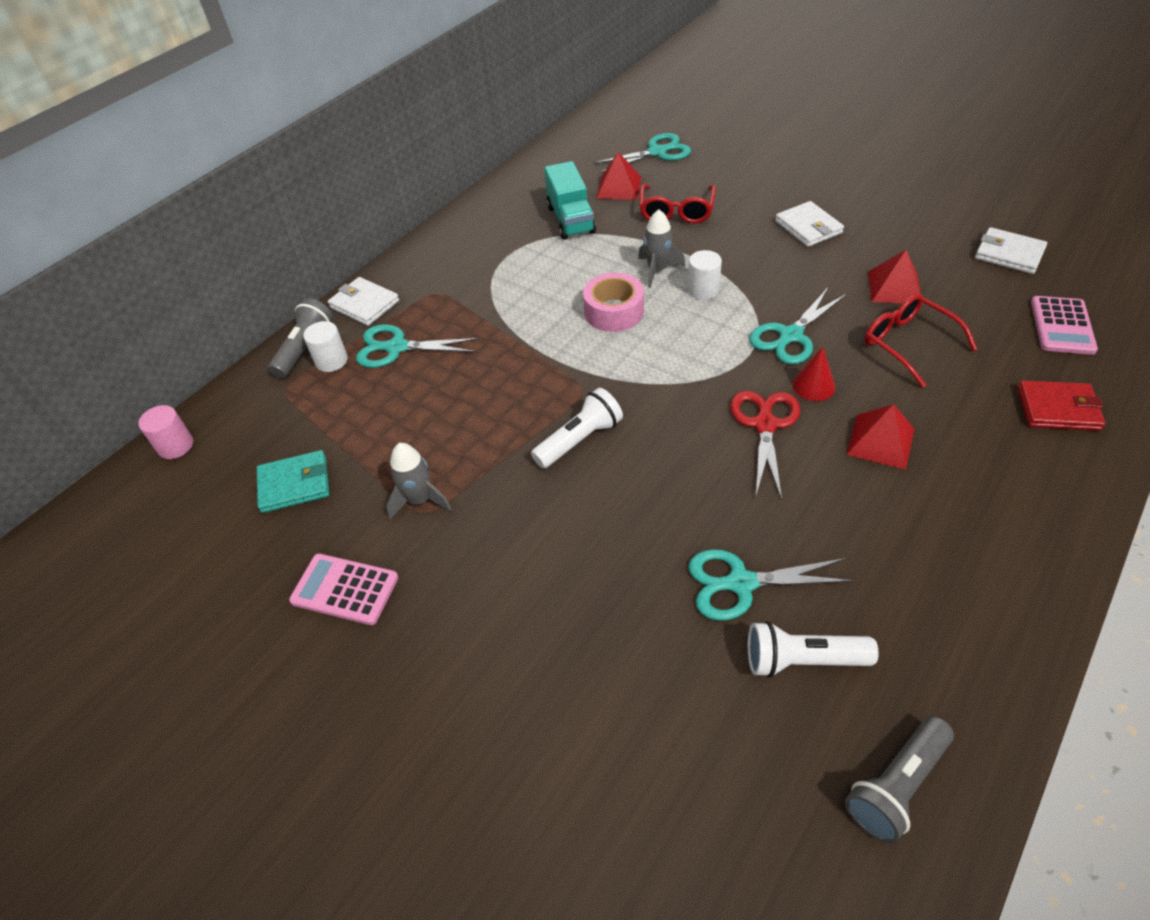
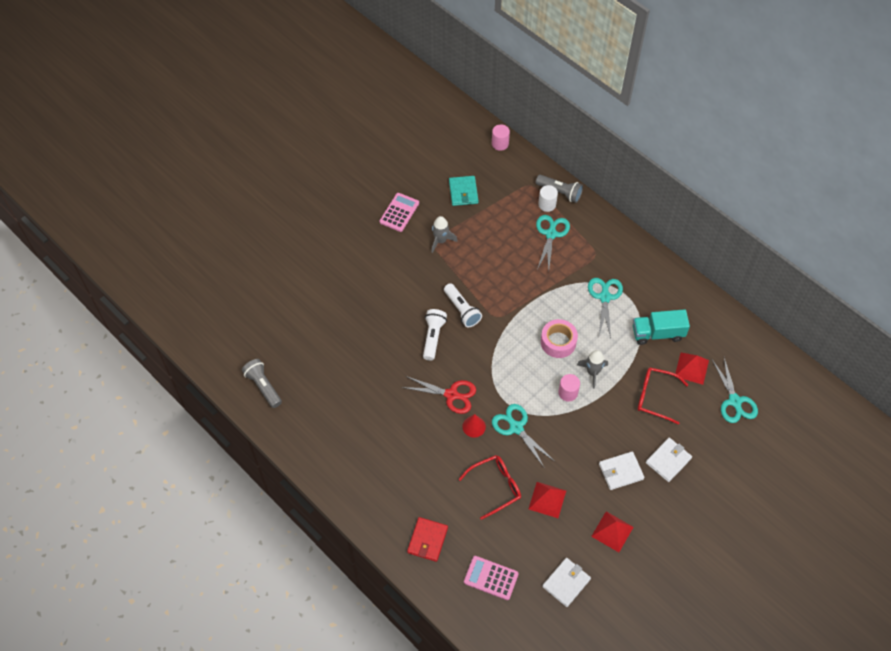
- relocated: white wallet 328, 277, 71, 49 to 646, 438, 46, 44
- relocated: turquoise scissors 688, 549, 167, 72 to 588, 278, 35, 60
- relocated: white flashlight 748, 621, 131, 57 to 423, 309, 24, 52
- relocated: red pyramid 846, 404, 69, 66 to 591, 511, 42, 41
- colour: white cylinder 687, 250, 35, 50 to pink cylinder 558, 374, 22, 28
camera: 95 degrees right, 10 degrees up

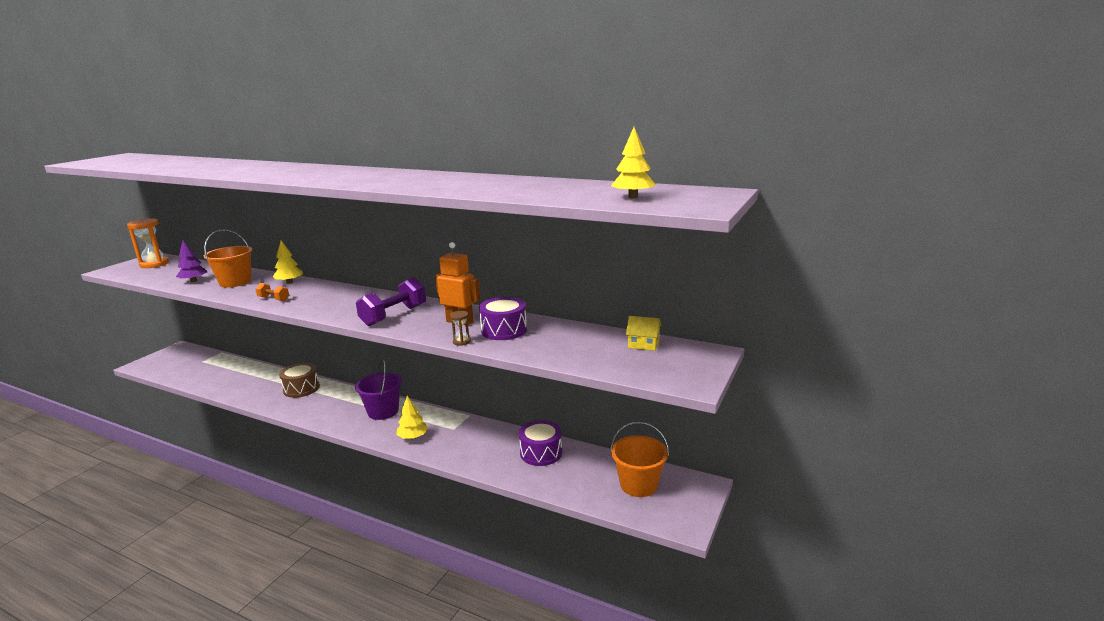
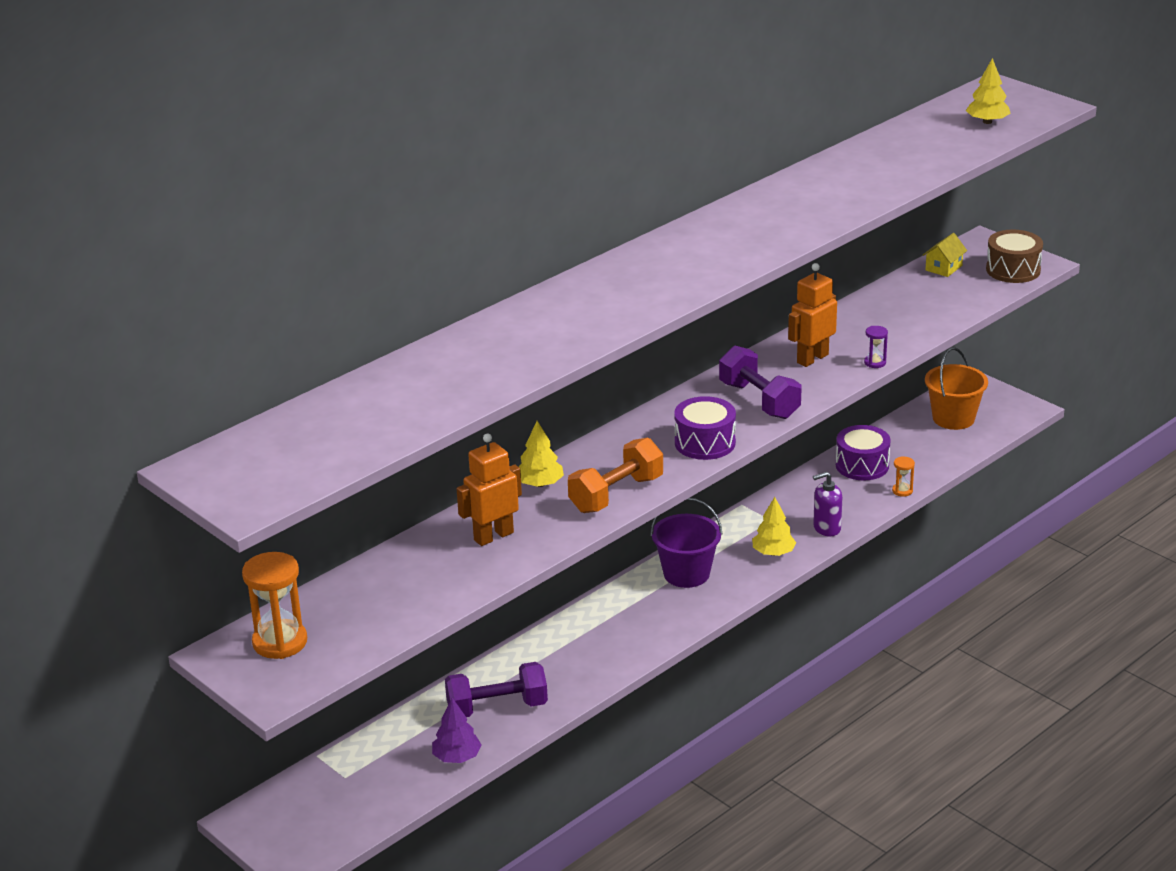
- appeared: purple dumbbell 445, 662, 103, 55
- appeared: purple soap dispenser 813, 472, 29, 64
- appeared: orange hourglass 892, 456, 23, 41
- relocated: purple tree 176, 240, 31, 42 to 432, 698, 50, 65
- relocated: brown drum 279, 363, 41, 35 to 986, 230, 57, 53
- relocated: purple drum 479, 297, 48, 43 to 674, 396, 62, 64
- exchanged: orange bucket 204, 229, 48, 59 to orange robot 457, 433, 65, 113
- colour: brown hourglass 450, 311, 21, 35 to purple hourglass 864, 326, 24, 42
- size: orange dumbbell 256, 283, 33, 18 = 568, 438, 95, 75 x1.88
camera: 70 degrees left, 10 degrees up

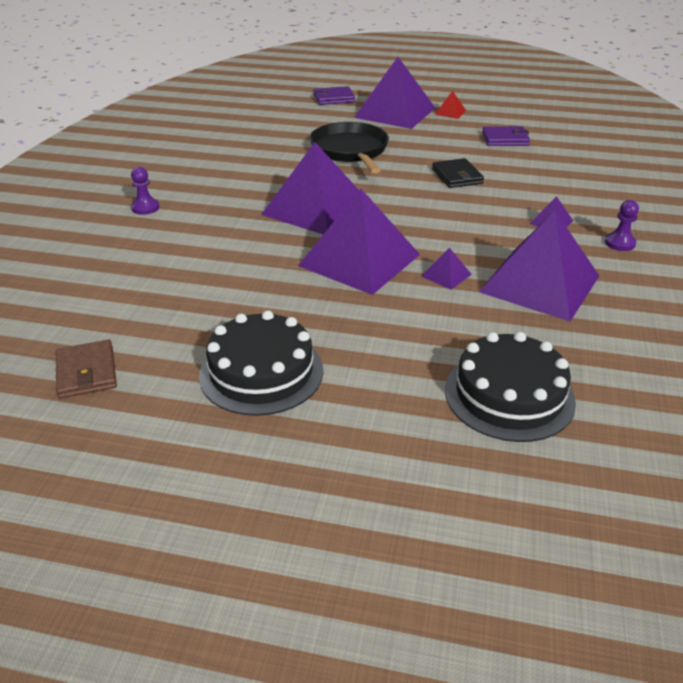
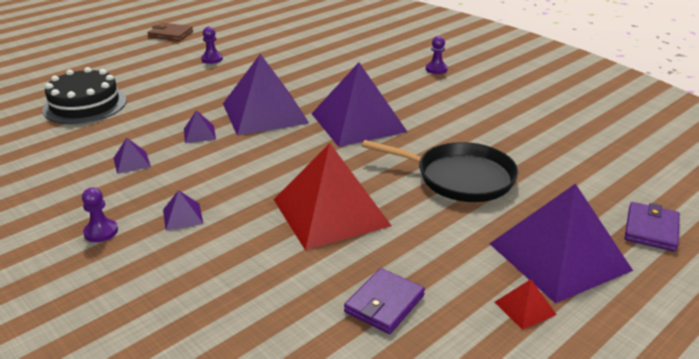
- relocated: brown wallet 56, 340, 61, 59 to 148, 23, 45, 18
- exchanged: black cake 199, 310, 125, 106 to purple pawn 201, 27, 22, 37
- exchanged: black wallet 432, 158, 52, 30 to red pyramid 274, 143, 118, 107
- size: purple pyramid 479, 210, 120, 112 = 113, 138, 38, 36 x0.40
camera: 125 degrees right, 5 degrees down

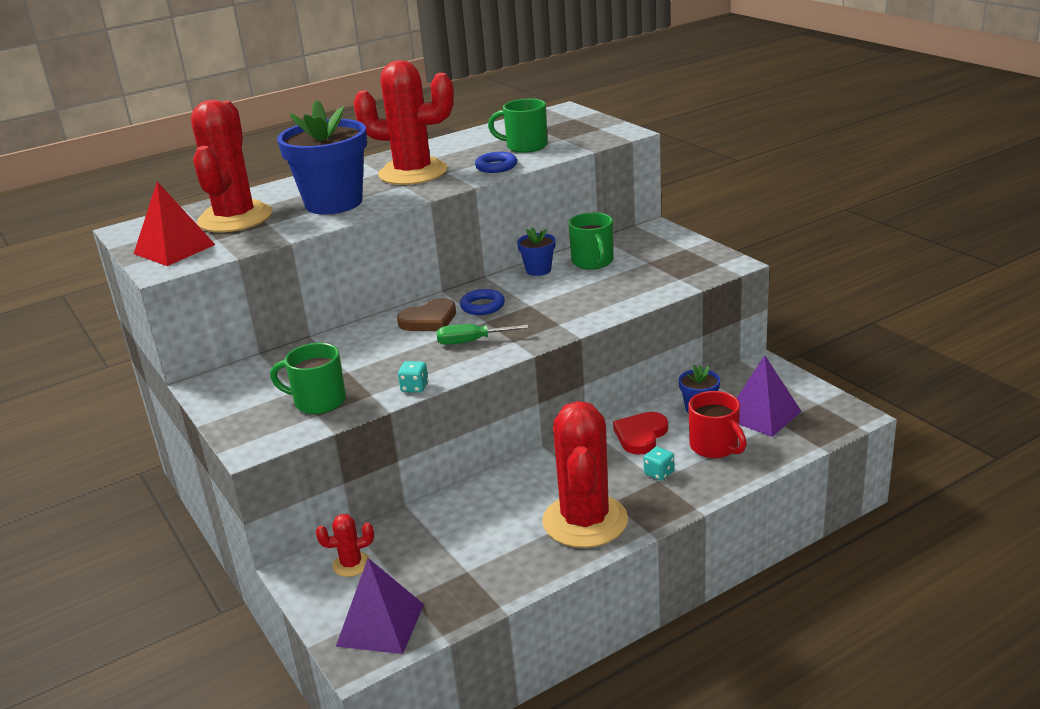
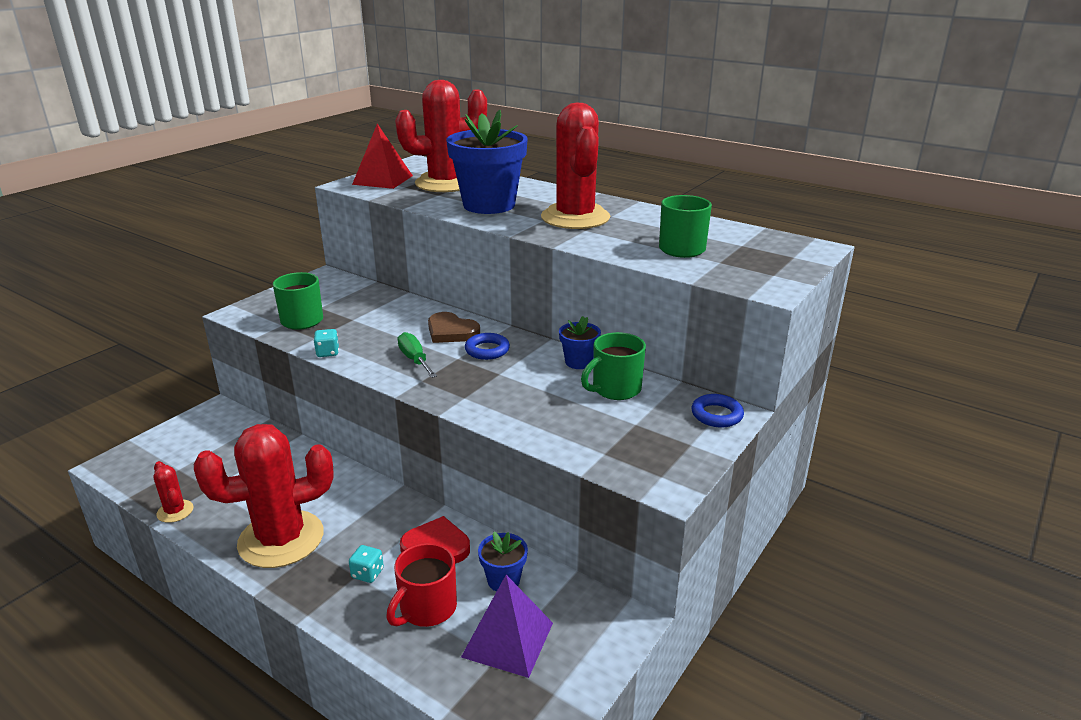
- missing: purple pyramid 336, 558, 88, 96
- relocated: red cactus 316, 514, 58, 63 to 154, 461, 40, 62
- relocated: blue ring 475, 152, 42, 21 to 691, 394, 53, 33
camera: 65 degrees right, 0 degrees up

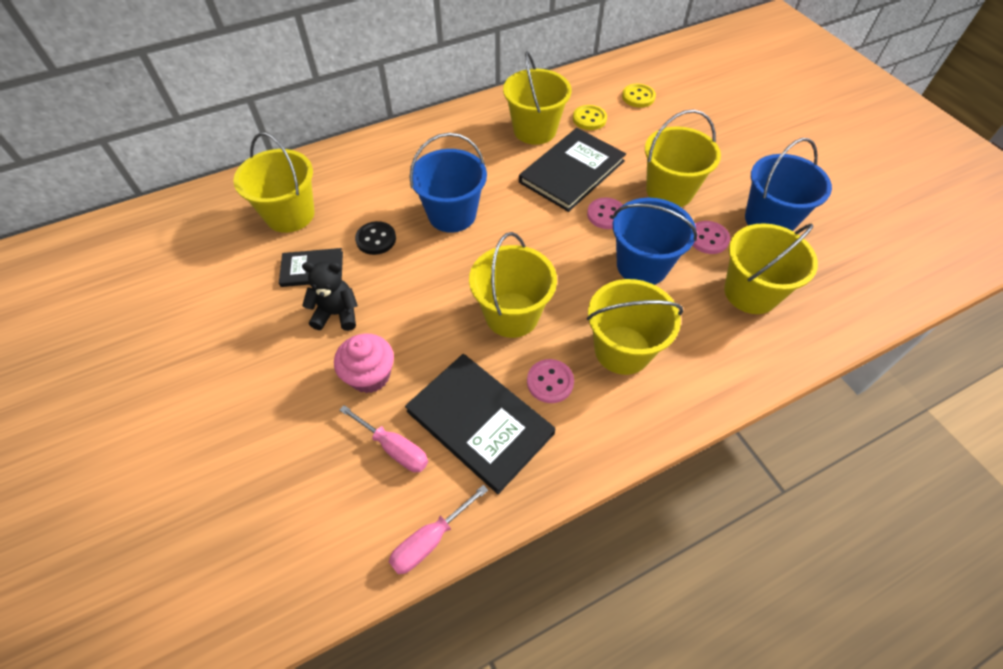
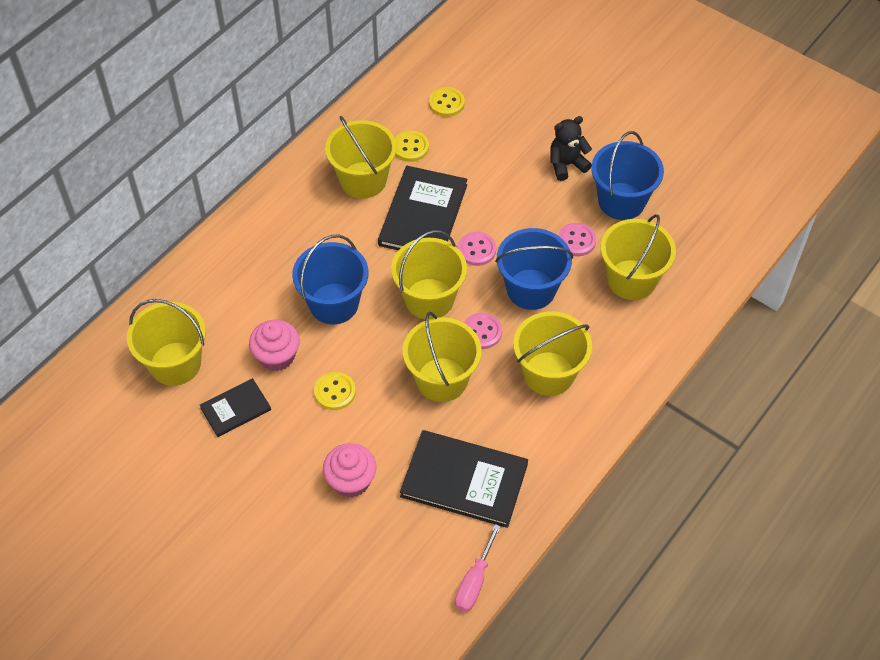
- missing: pink screwdriver 340, 405, 88, 67
- appeared: yellow button 314, 372, 42, 38
- relocated: black teddy bear 302, 261, 56, 70 to 550, 116, 42, 65
- relocated: pink button 527, 359, 47, 44 to 464, 313, 38, 36
- relocated: yellow bucket 645, 109, 76, 98 to 391, 230, 76, 89
- exchanged: black button 355, 221, 41, 34 to pink cupcake 249, 320, 51, 51
camera: 25 degrees left, 0 degrees up

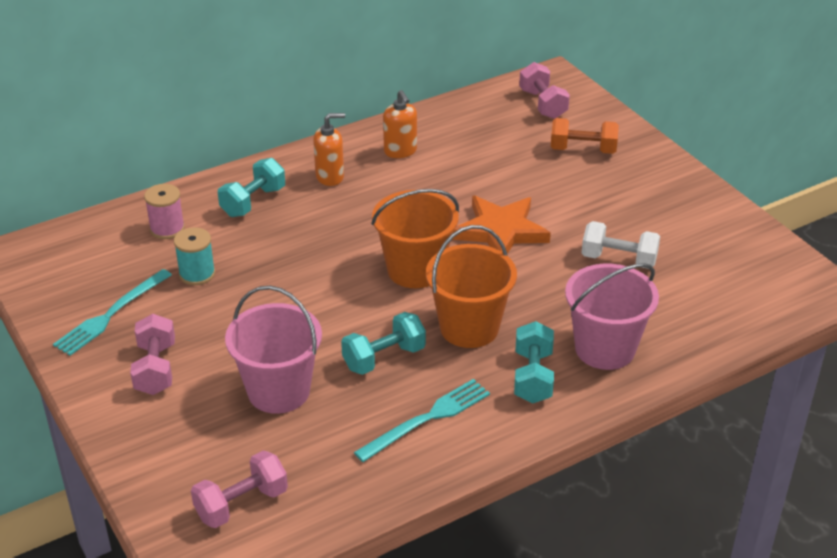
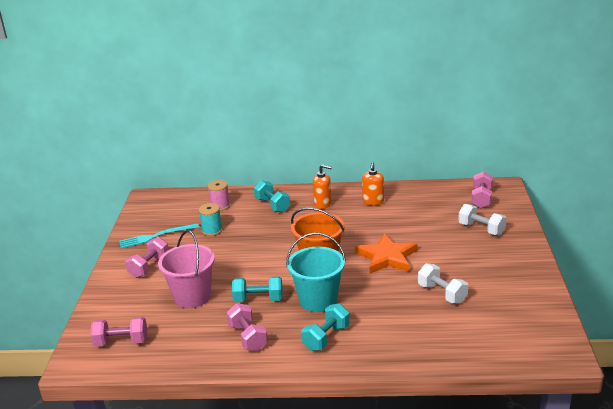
- missing: pink bucket 565, 263, 94, 107
- exchanged: turquoise fork 354, 379, 136, 83 to pink dumbbell 226, 303, 42, 48
- colour: orange bucket 426, 225, 91, 123 to turquoise bucket 286, 232, 60, 80
- colour: orange dumbbell 551, 118, 68, 36 to white dumbbell 458, 204, 48, 31
- spun: turquoise dumbbell 218, 158, 67, 59 = 254, 180, 36, 33 75 degrees clockwise
camera: 35 degrees right, 10 degrees down

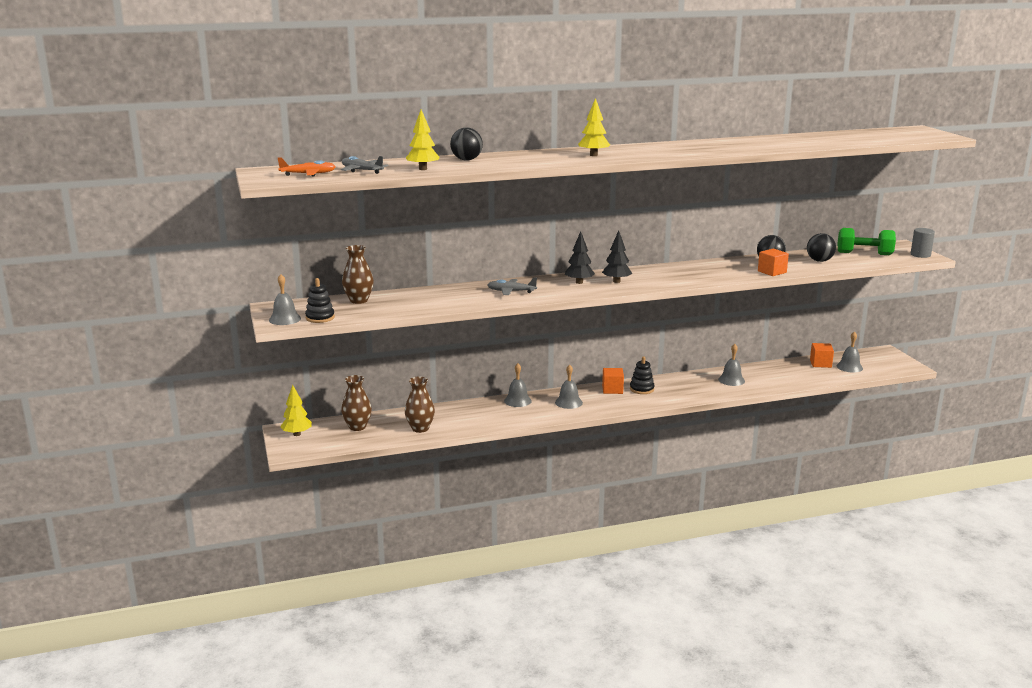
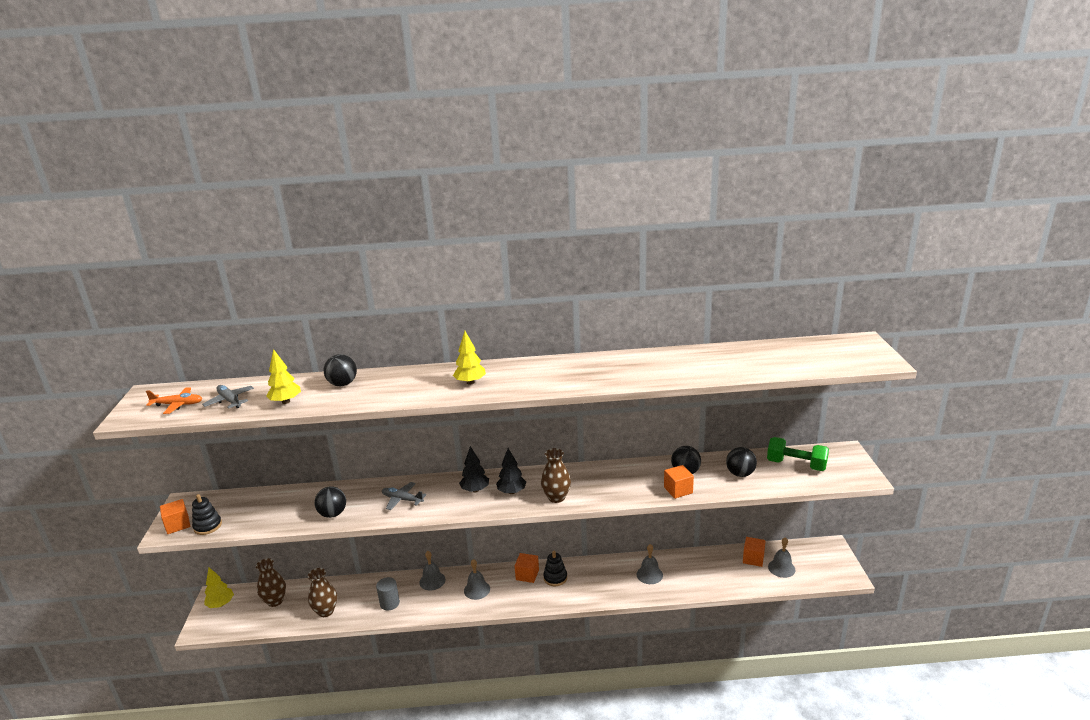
- appeared: black ball 314, 486, 32, 32
- relocated: brown vase 342, 245, 32, 59 to 541, 448, 30, 55
- relocated: grey cylinder 911, 228, 24, 30 to 376, 577, 24, 34
- exchanged: grey bell 269, 274, 32, 51 to orange cube 160, 499, 30, 35
camera: 15 degrees right, 5 degrees up

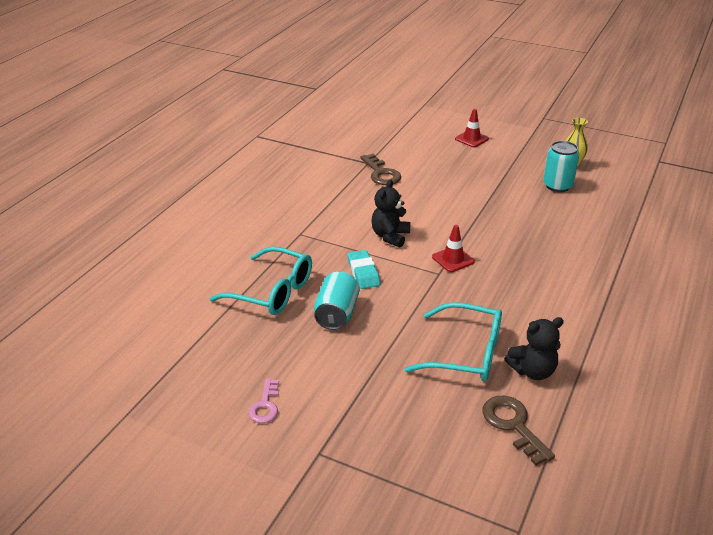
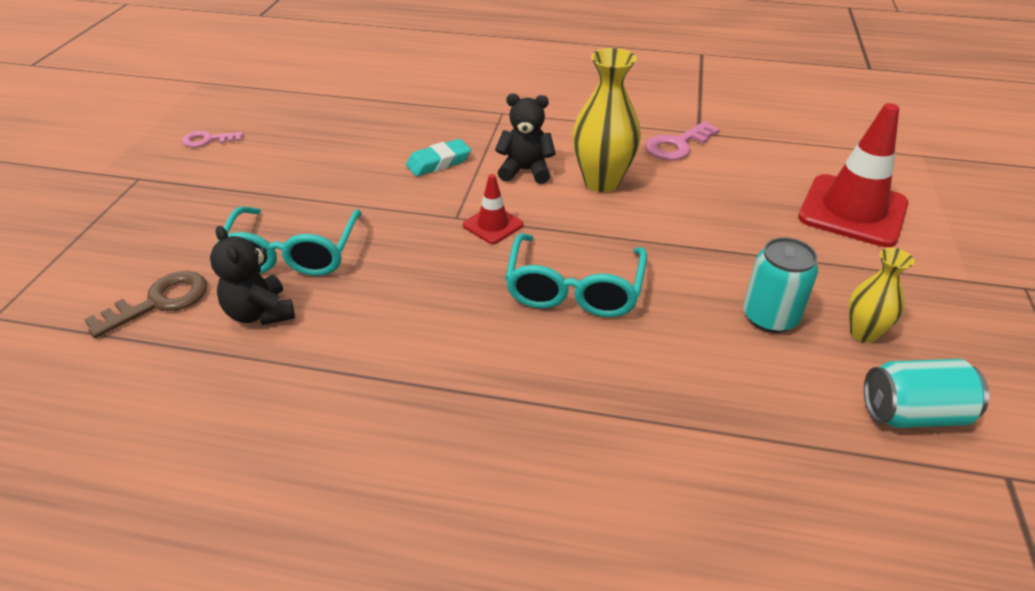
- appeared: yellow vase 572, 48, 69, 144
- relocated: turquoise glasses 210, 246, 102, 69 to 505, 234, 142, 83
- relocated: turquoise can 314, 271, 46, 59 to 864, 359, 125, 69
- colour: brown key 360, 154, 41, 31 to pink key 645, 121, 75, 39
- size: red traffic cone 455, 109, 34, 38 = 798, 103, 110, 144 x2.03
camera: 75 degrees right, 5 degrees up

